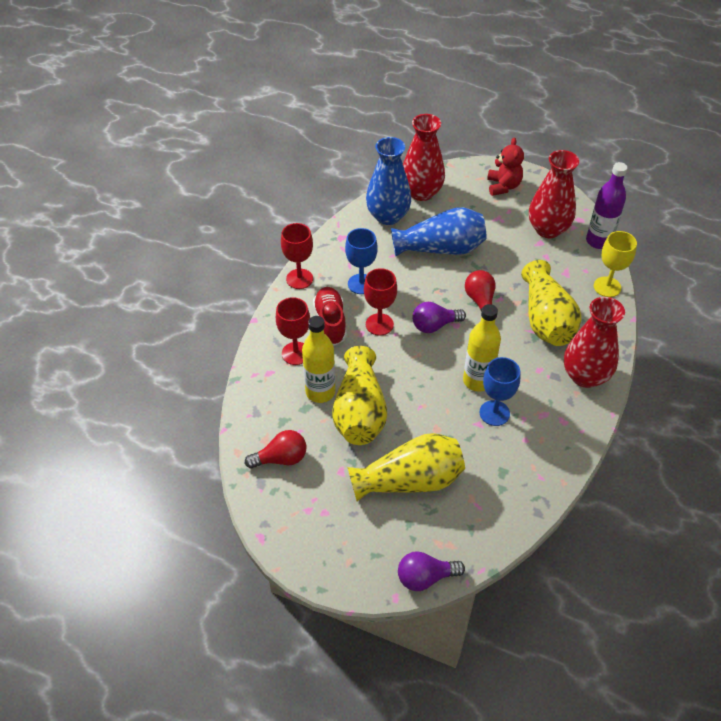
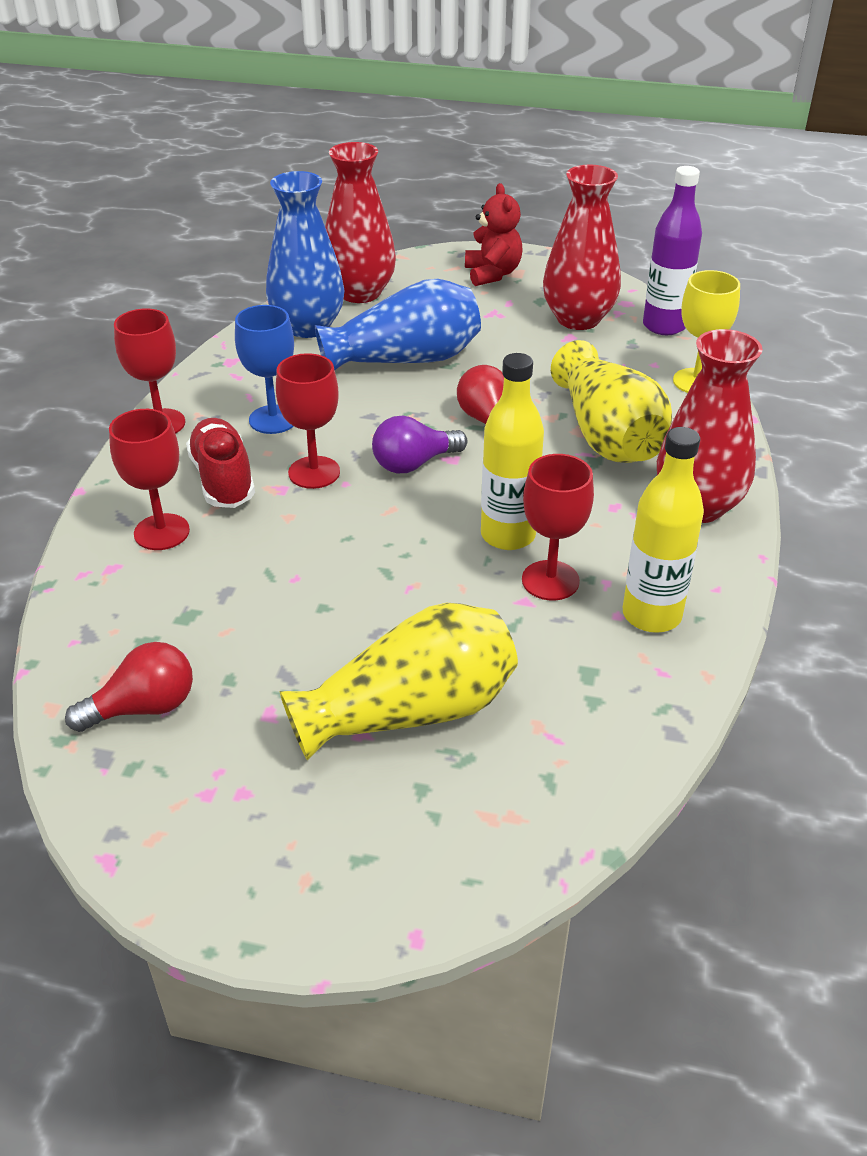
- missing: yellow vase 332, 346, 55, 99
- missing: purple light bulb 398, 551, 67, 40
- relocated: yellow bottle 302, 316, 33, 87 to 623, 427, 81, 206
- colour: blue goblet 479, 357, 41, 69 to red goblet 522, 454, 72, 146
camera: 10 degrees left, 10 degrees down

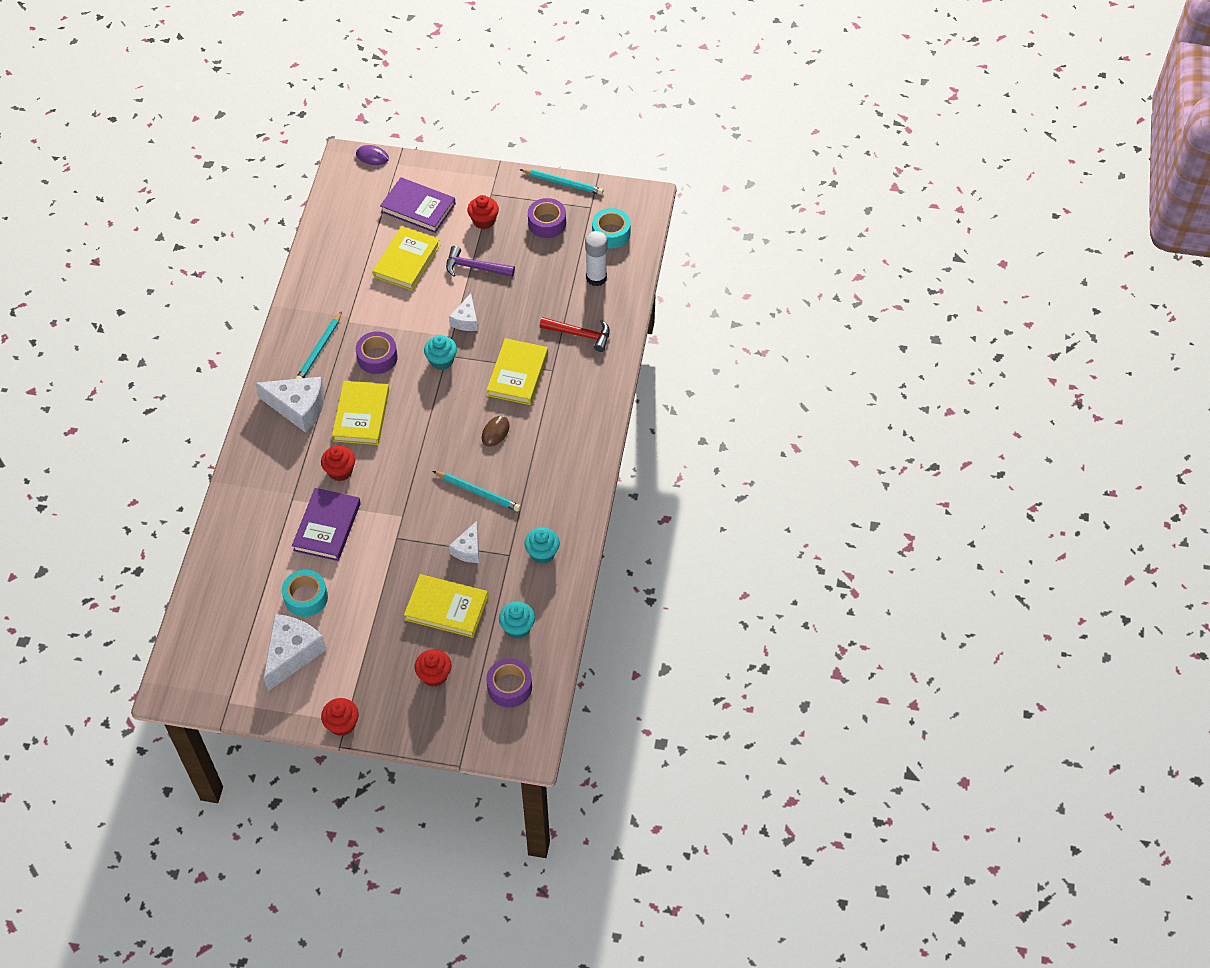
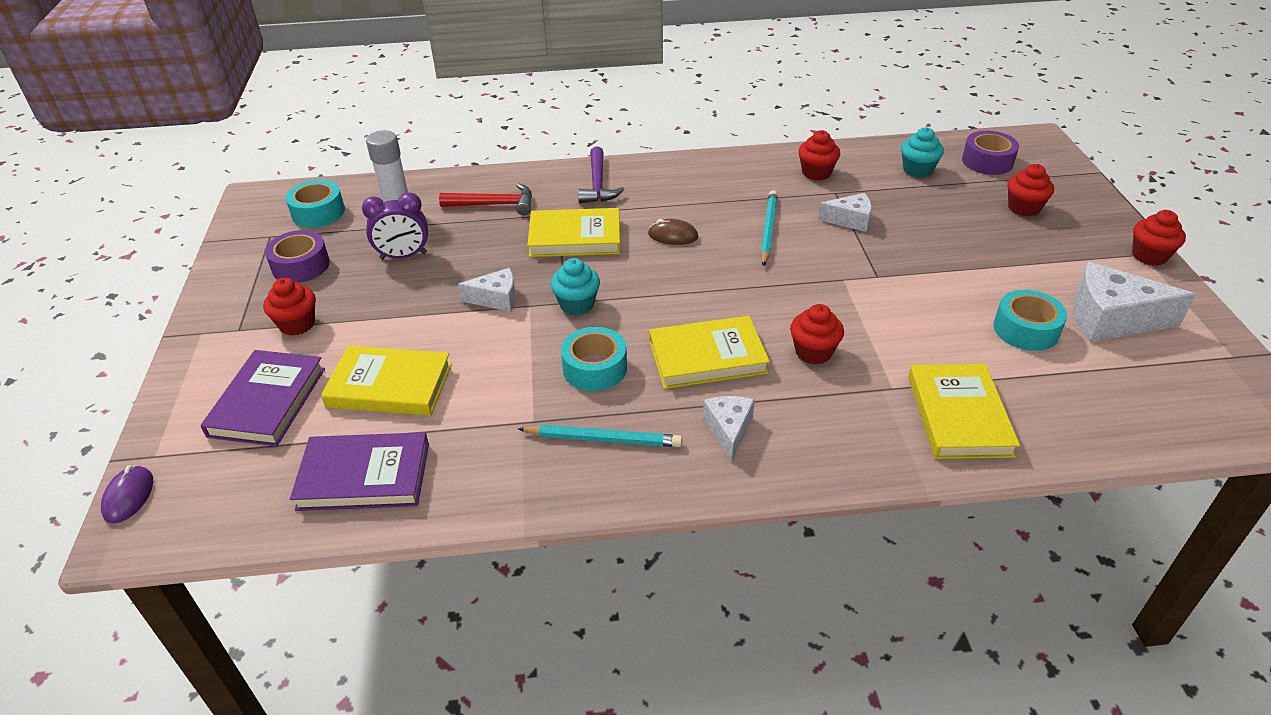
- missing: turquoise pencil 519, 169, 84, 26
- appeared: purple clock 362, 192, 66, 67
- relocated: purple book 292, 488, 69, 73 to 290, 432, 139, 79
- relocated: yellow book 404, 574, 84, 64 to 908, 364, 112, 95
- relocated: purple hammer 446, 246, 69, 31 to 578, 147, 46, 56
- colour: purple tape 356, 331, 42, 43 to turquoise tape 561, 327, 66, 64
- colour: turquoise cupcake 524, 527, 36, 37 to red cupcake 798, 130, 42, 51
- spun: red hammer 540, 317, 70, 35 = 439, 183, 93, 32 90 degrees clockwise
- size: white cheese 255, 377, 70, 56 = 703, 396, 52, 66 x0.58
camera: 105 degrees left, 15 degrees down

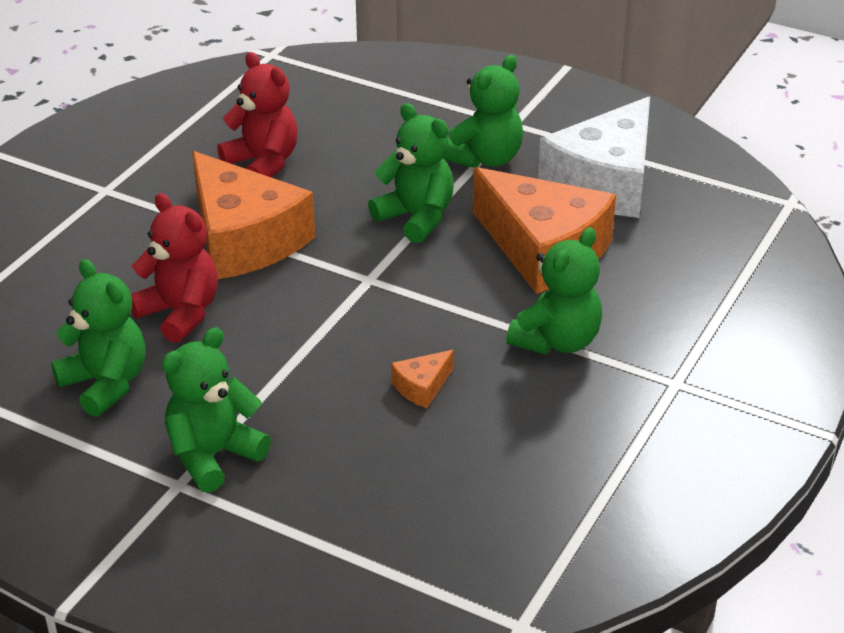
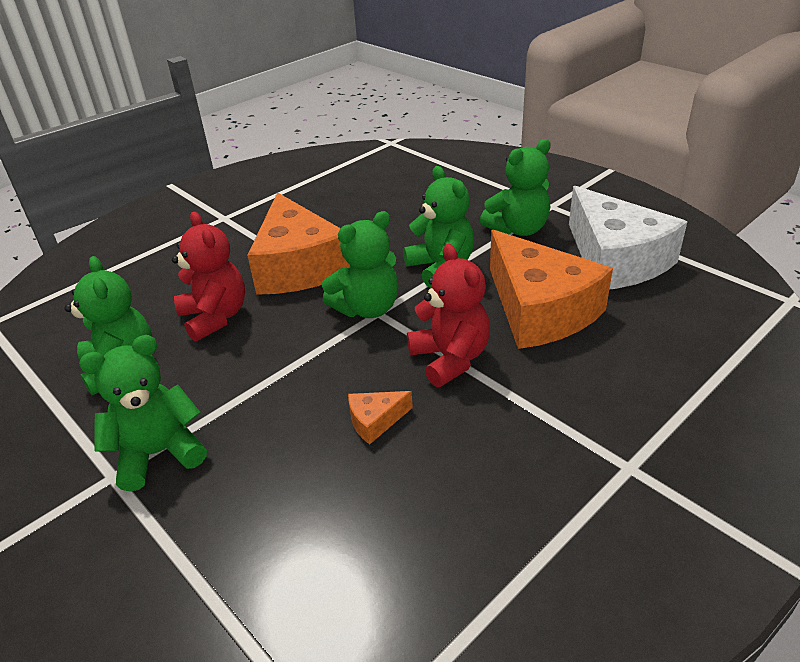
- relocated: red teddy bear 217, 52, 81, 125 to 407, 244, 83, 143
- relocated: green teddy bear 506, 227, 96, 128 to 322, 211, 76, 107
- spun: white cheese 538, 96, 112, 122 = 569, 186, 118, 103 75 degrees counterclockwise
camera: 20 degrees right, 0 degrees up

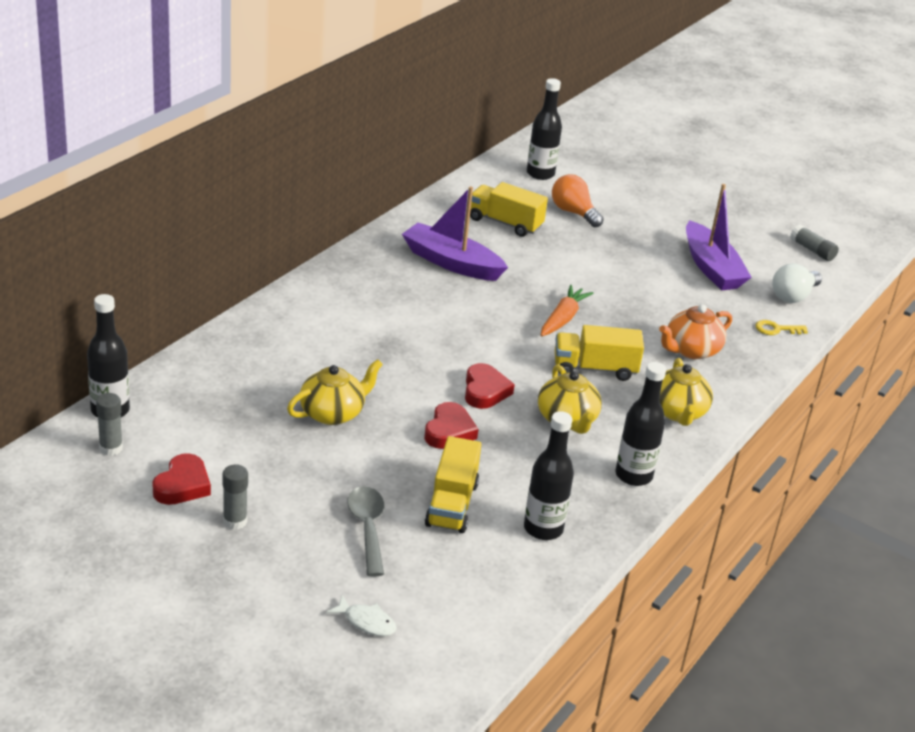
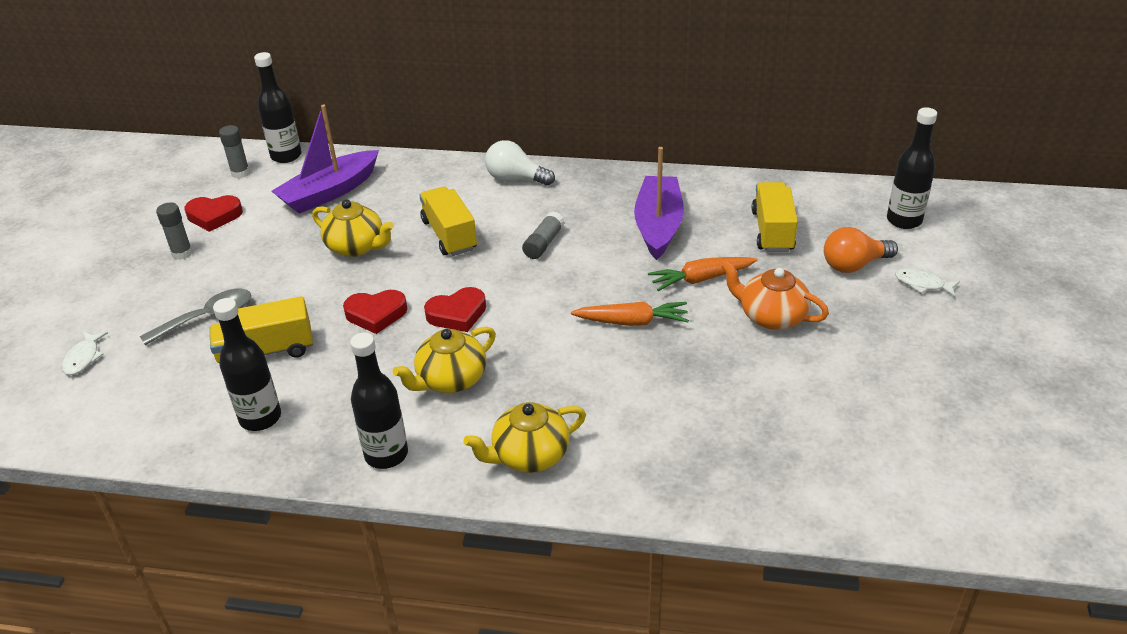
- missing: yellow key 755, 320, 53, 15
- appeared: orange carrot 648, 257, 109, 34
- appeared: white fish 895, 268, 65, 29
- relocated: yellow truck 555, 325, 89, 56 to 419, 186, 58, 70
- relocated: orange teapot 659, 304, 73, 55 to 721, 261, 108, 69
- relocated: purple boat 686, 184, 66, 106 to 272, 105, 107, 109
- relocated: white light bulb 772, 263, 50, 40 to 485, 140, 70, 45
- relocated: grey glue stick 790, 224, 49, 37 to 522, 212, 43, 47
- spun: orange light bulb 552, 174, 52, 53 = 824, 227, 74, 46 135 degrees counterclockwise
camera: 70 degrees right, 5 degrees up

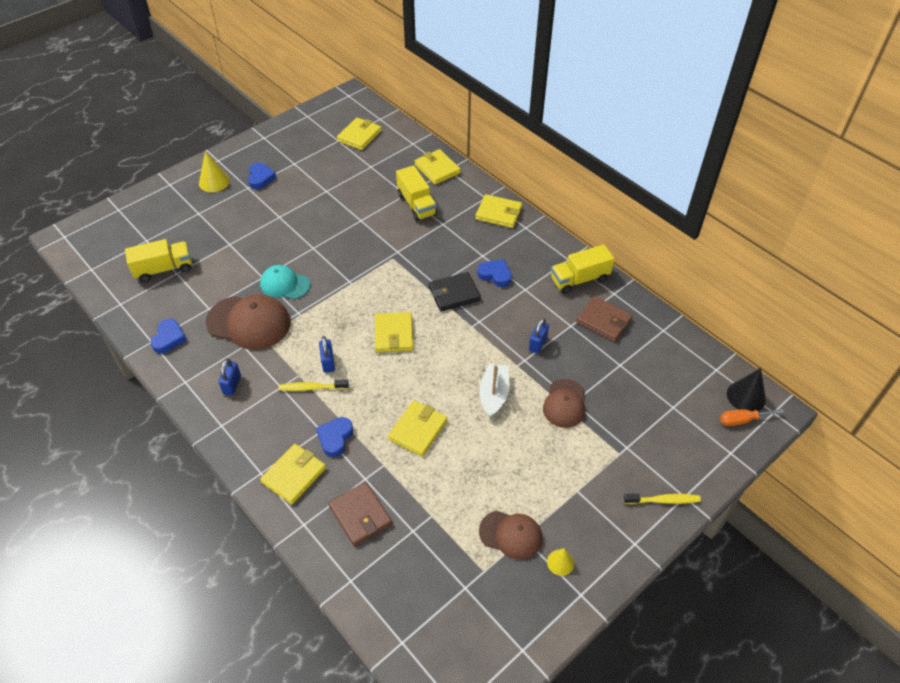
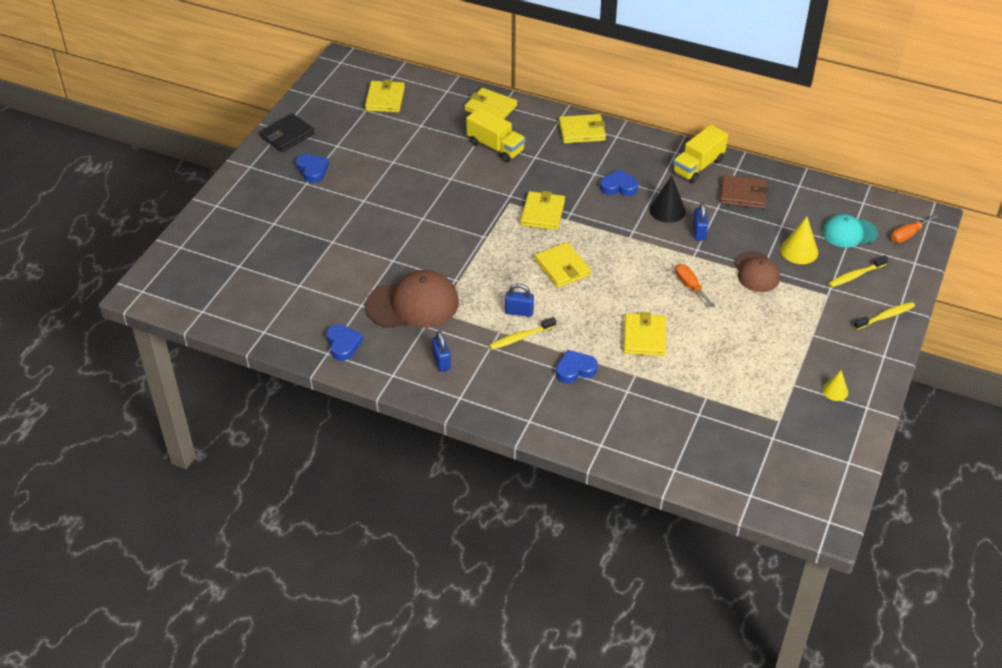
- missing: yellow truck 125, 239, 67, 43
- missing: brown wallet 329, 482, 63, 64
- missing: brown cap 479, 511, 63, 49
- appeared: yellow toothbrush 828, 255, 60, 33
- relocated: yellow cone 199, 151, 31, 41 to 780, 217, 38, 47
- relocated: turquoise cap 260, 265, 50, 34 to 822, 214, 56, 34
- relocated: yellow wallet 260, 444, 66, 60 to 521, 191, 44, 39
- relocated: black wallet 429, 272, 52, 39 to 259, 113, 56, 39
- relocated: black cone 727, 368, 39, 43 to 649, 175, 37, 48
- exchanged: white boat 479, 363, 31, 55 to orange screwdriver 675, 264, 40, 44
- spun: blue heart 316, 417, 37, 40 = 556, 350, 42, 33 75 degrees clockwise
- spun: blue padlock 319, 336, 16, 37 = 505, 283, 29, 34 45 degrees counterclockwise
camera: 25 degrees left, 5 degrees down

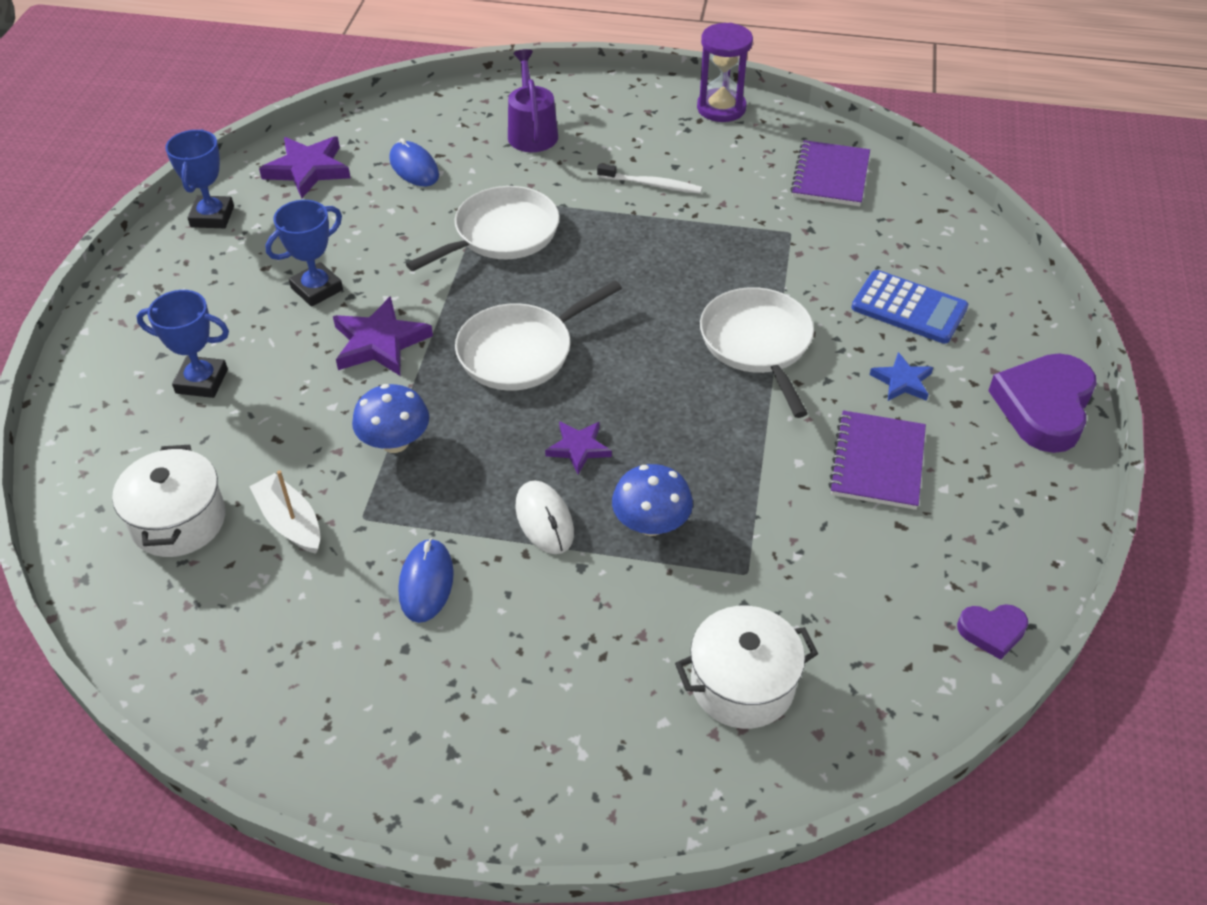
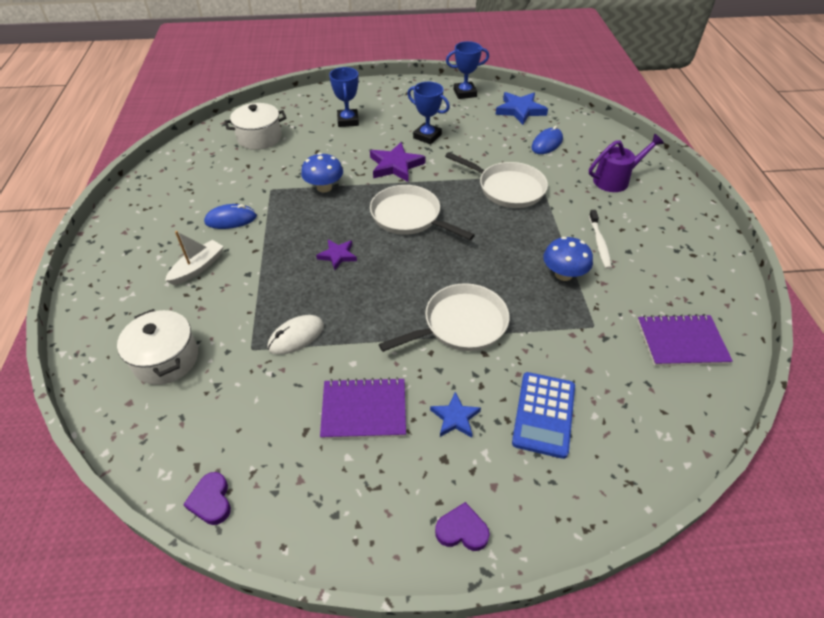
- missing: purple hourglass 697, 23, 56, 99
- relocated: white boat 249, 470, 71, 84 to 165, 231, 59, 54
- relocated: white mouse 515, 481, 59, 73 to 267, 315, 57, 40
- relocated: blue mushroom 612, 464, 81, 72 to 543, 237, 50, 44
- colour: purple star 259, 136, 91, 62 to blue star 496, 92, 52, 33
- size: purple heart 988, 353, 109, 100 = 435, 502, 55, 49 x0.50
camera: 75 degrees right, 0 degrees up

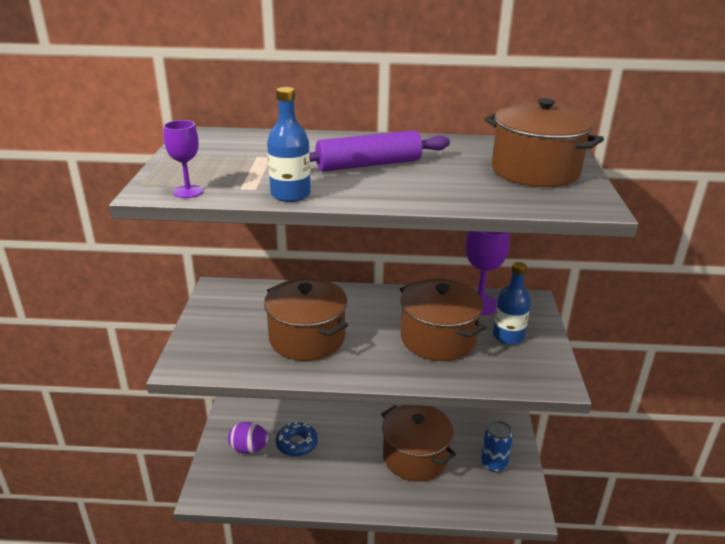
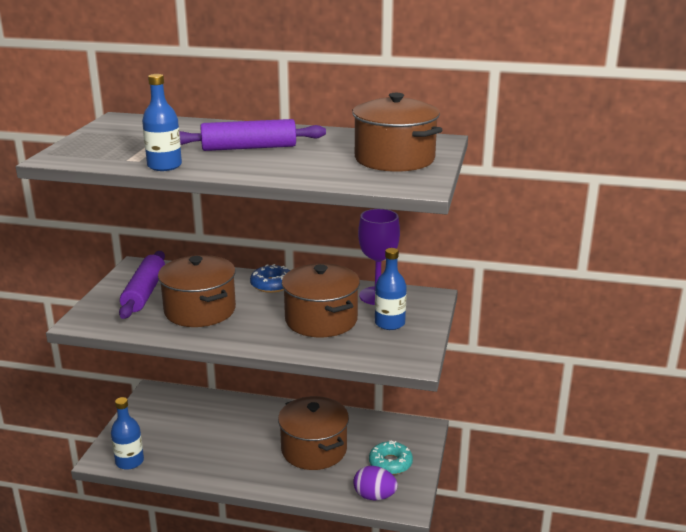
- missing: purple goblet 163, 120, 40, 78
- appeared: blue bottle 111, 397, 33, 73
- appeared: purple rolling pin 119, 251, 46, 68
- relocated: purple egg 228, 422, 41, 32 to 353, 466, 45, 34
- relocated: blue donut 276, 422, 42, 35 to 250, 264, 40, 29
- exchanged: blue can 481, 421, 32, 51 to turquoise donut 369, 440, 44, 35
camera: 10 degrees right, 5 degrees down

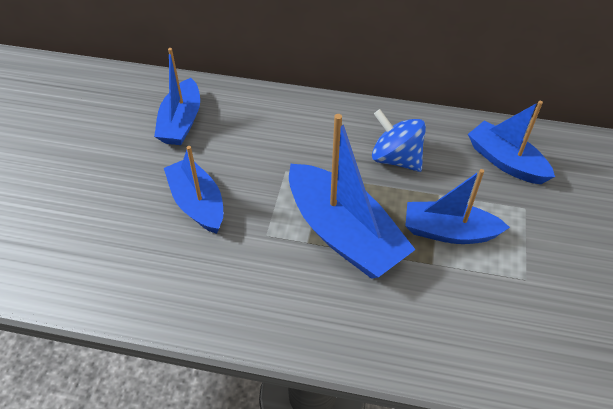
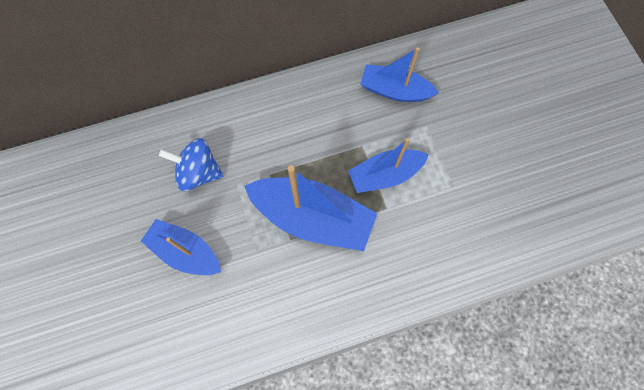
- missing: blue boat 154, 48, 46, 97
- relocated: blue spinning top 372, 109, 54, 63 to 159, 138, 65, 53
camera: 30 degrees left, 20 degrees up

